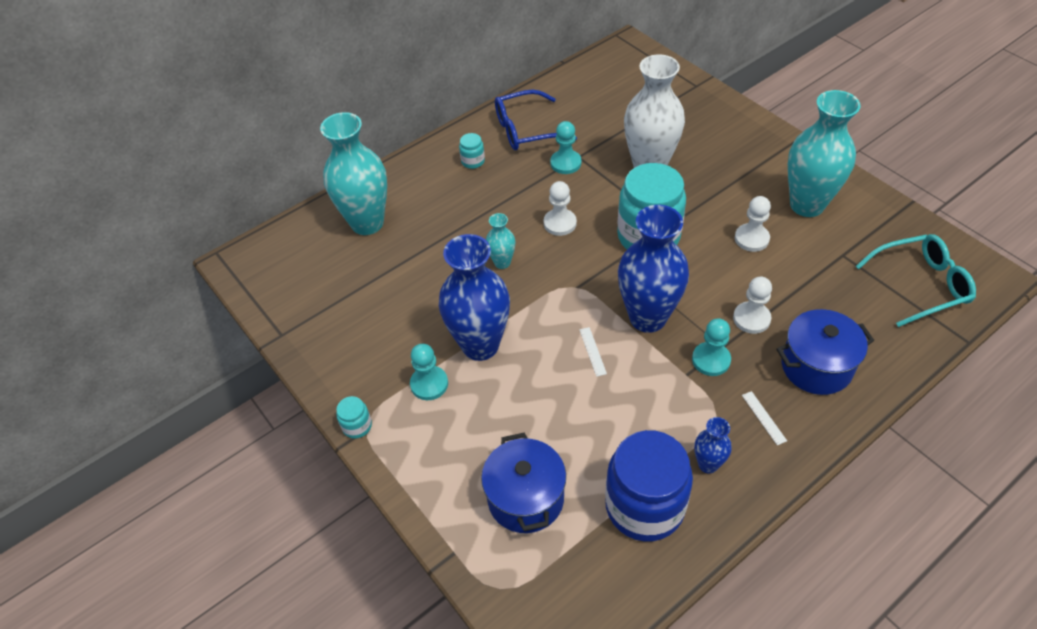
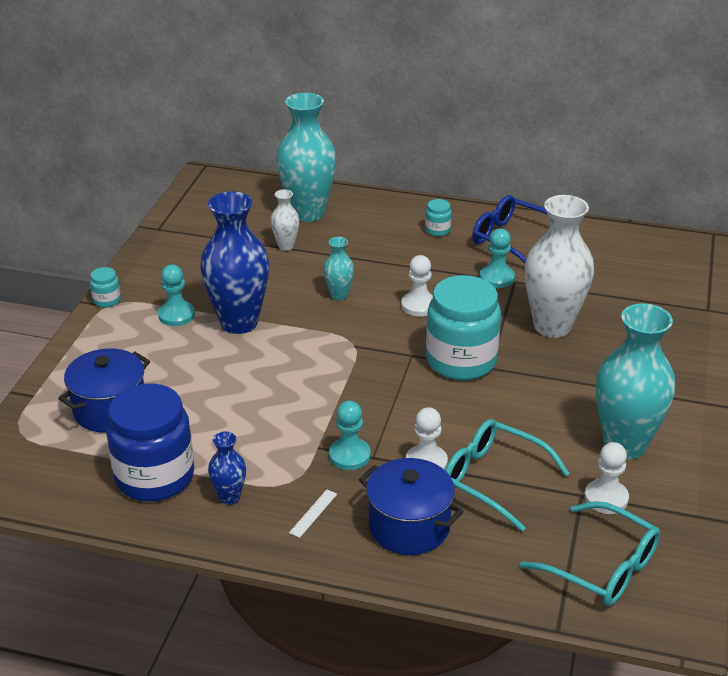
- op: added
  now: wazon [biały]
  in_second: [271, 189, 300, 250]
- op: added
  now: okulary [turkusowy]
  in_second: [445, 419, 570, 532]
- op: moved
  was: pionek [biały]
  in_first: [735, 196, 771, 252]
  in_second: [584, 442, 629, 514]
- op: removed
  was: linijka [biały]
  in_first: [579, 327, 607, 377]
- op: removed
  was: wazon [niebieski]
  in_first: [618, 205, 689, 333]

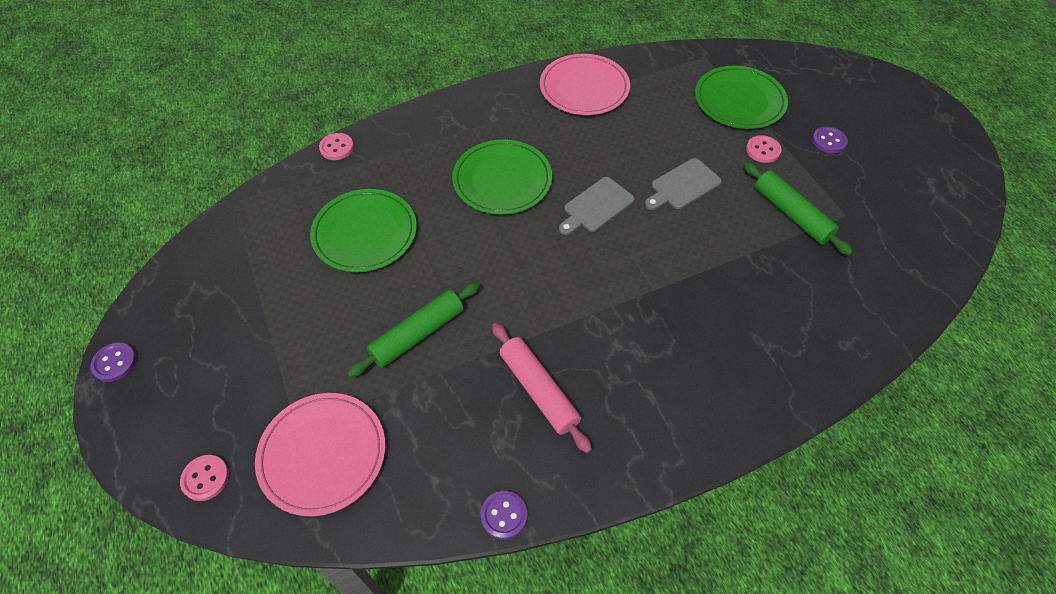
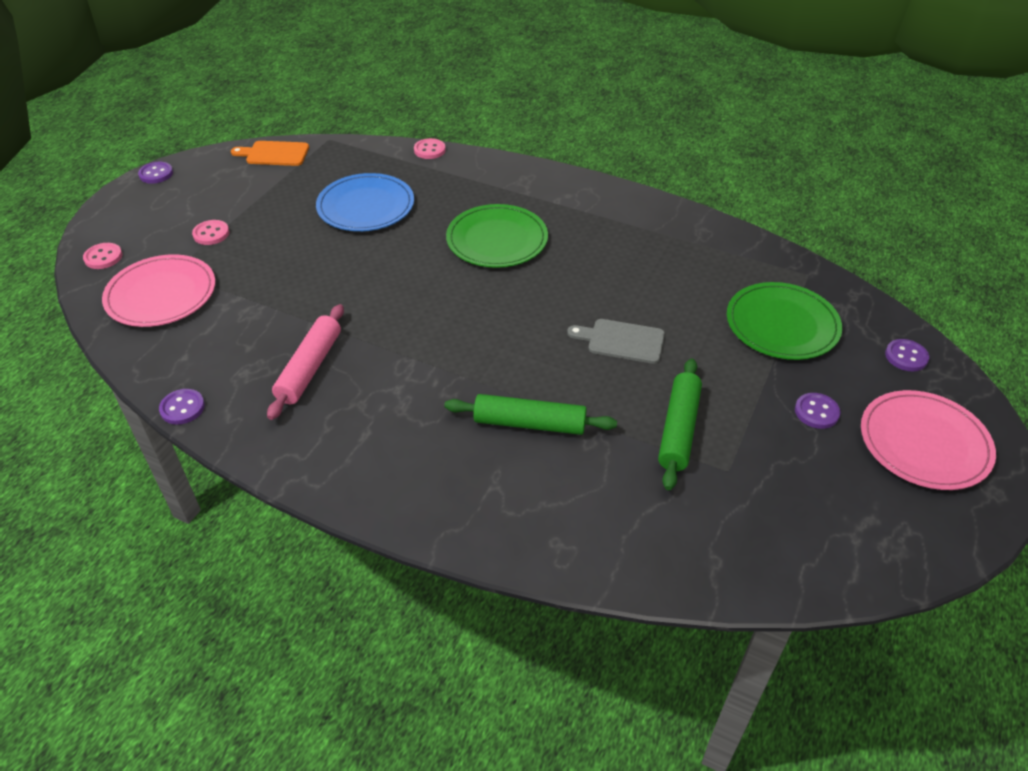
- op: moved
  was: guzik [różowy]
  in_first: [746, 135, 781, 163]
  in_second: [192, 220, 229, 245]
- op: added
  now: deska do krojenia [pomarańczowy]
  in_second: [231, 141, 309, 166]
- op: recoloured
  was: talerz [zielony]
  now: talerz [niebieski]
  in_first: [310, 189, 417, 272]
  in_second: [316, 173, 414, 231]
- op: moved
  was: wałek do ciasta [zielony]
  in_first: [347, 282, 480, 378]
  in_second: [444, 394, 617, 435]
- op: moved
  was: talerz [różowy]
  in_first: [540, 54, 630, 115]
  in_second: [861, 390, 996, 490]
- op: added
  now: guzik [fioletowy]
  in_second: [885, 339, 929, 371]
- op: removed
  was: deska do krojenia [szary]
  in_first: [559, 177, 635, 235]

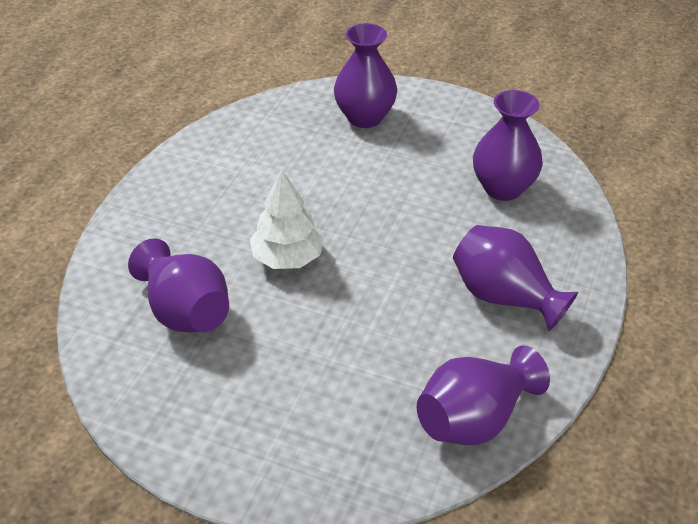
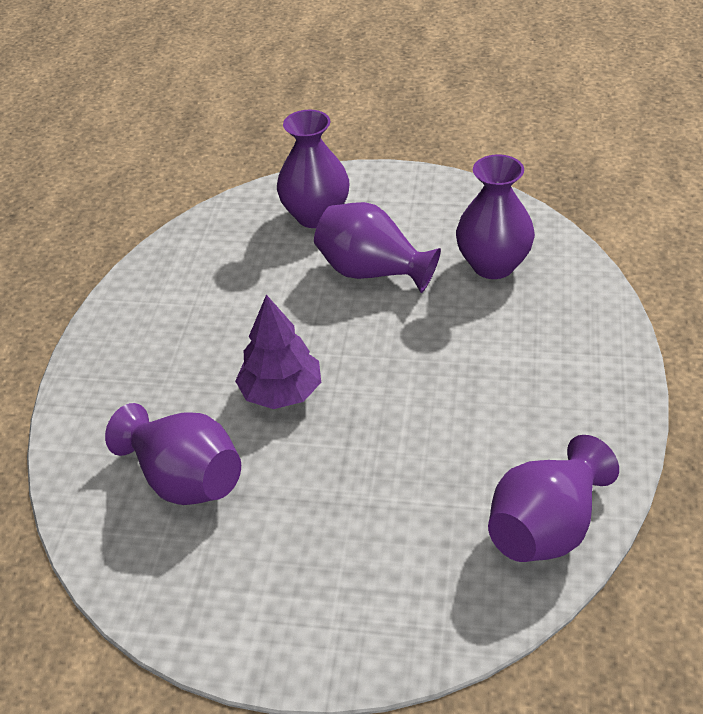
- op: recoloured
  was: drzewko [biały]
  now: drzewko [fioletowy]
  in_first: [250, 170, 324, 269]
  in_second: [235, 295, 321, 409]
- op: moved
  was: wazon [fioletowy]
  in_first: [453, 225, 578, 332]
  in_second: [314, 202, 441, 293]

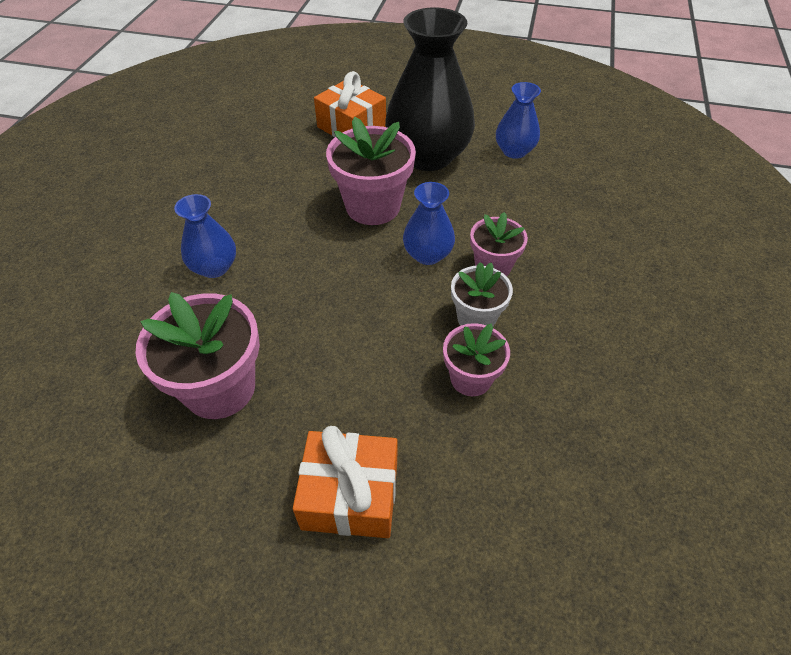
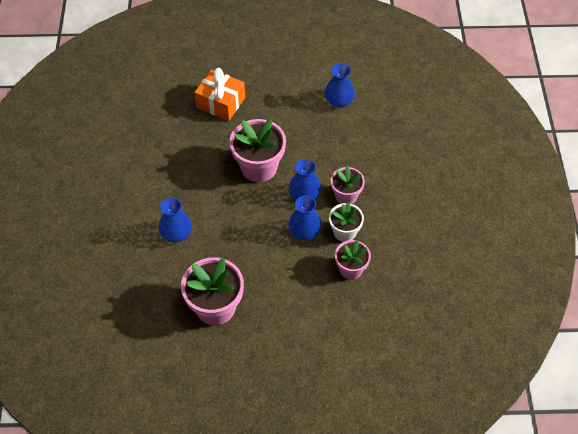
- op: added
  now: wazon [niebieski]
  in_second: [288, 195, 322, 240]
- op: removed
  was: prezent [pomarańczowy]
  in_first: [293, 426, 397, 538]
- op: removed
  was: wazon [czarny]
  in_first: [385, 8, 475, 171]

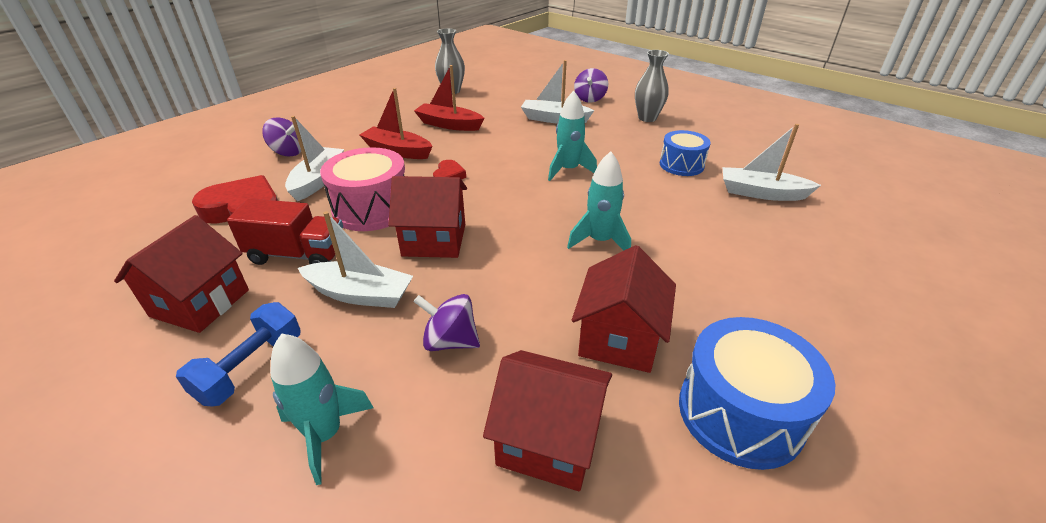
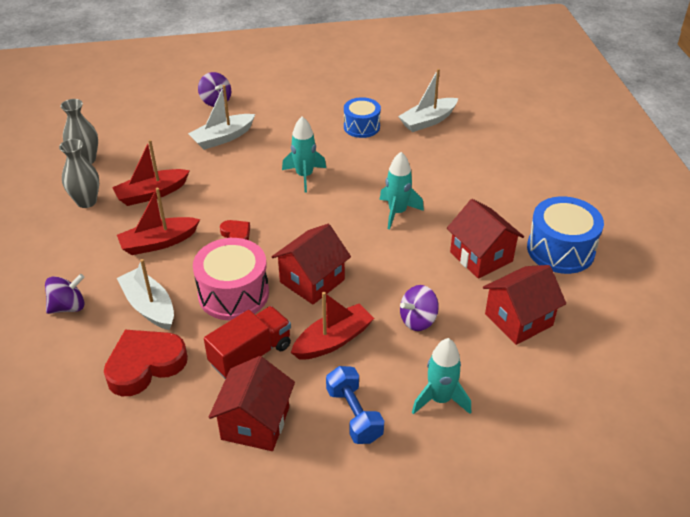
- op: moved
  was: wazon [szary]
  in_first: [635, 50, 669, 122]
  in_second: [59, 139, 99, 208]
- op: turned
  was: domek [czerwony]
  in_first: [114, 215, 249, 333]
  in_second: [209, 356, 295, 451]
  clockwise: 45
- op: recoloured
  was: łódka [biały]
  now: łódka [czerwony]
  in_first: [298, 211, 413, 308]
  in_second: [291, 292, 374, 360]

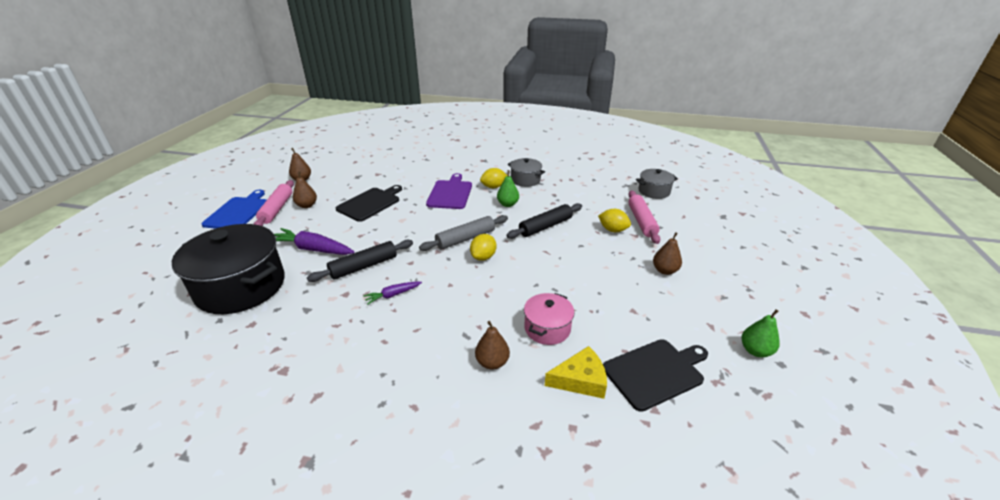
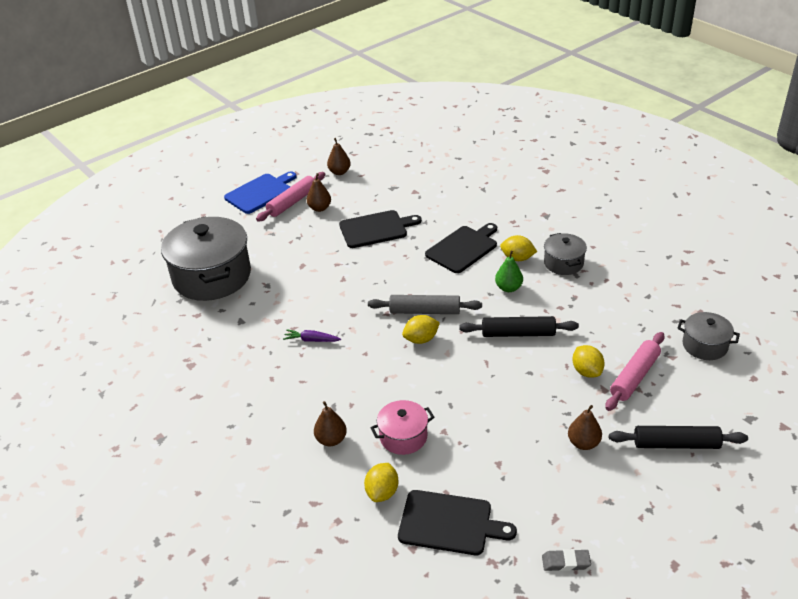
- op: recoloured
  was: garnek [czarny]
  now: garnek [szary]
  in_first: [172, 224, 285, 314]
  in_second: [161, 216, 251, 301]
- op: replaced
  was: ser [żółty]
  now: cytryna [żółty]
  in_first: [545, 346, 607, 399]
  in_second: [364, 463, 398, 502]
- op: recoloured
  was: deska do krojenia [fioletowy]
  now: deska do krojenia [czarny]
  in_first: [426, 173, 472, 209]
  in_second: [425, 223, 497, 273]
- op: replaced
  was: gruszka [zielony]
  now: gumka do mazania [szary]
  in_first: [742, 309, 780, 357]
  in_second: [542, 549, 591, 571]
- op: moved
  was: wałek do ciasta [czarny]
  in_first: [307, 240, 413, 282]
  in_second: [609, 426, 748, 449]
- op: removed
  was: marchewka [fioletowy]
  in_first: [274, 228, 355, 255]

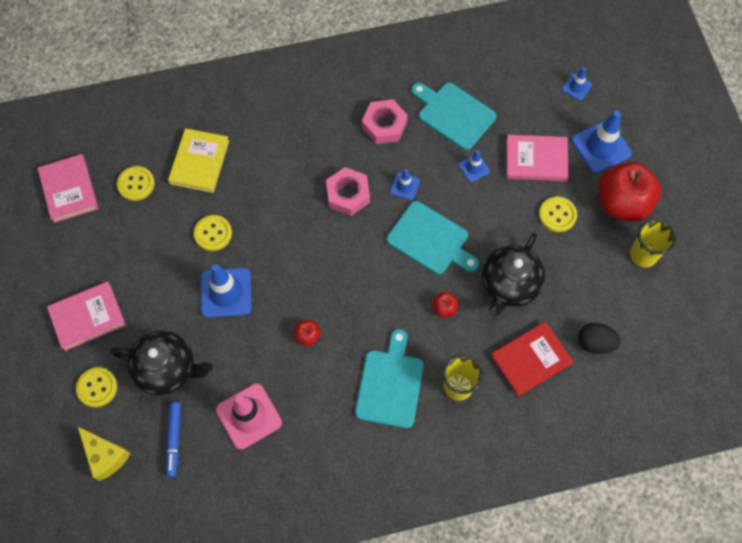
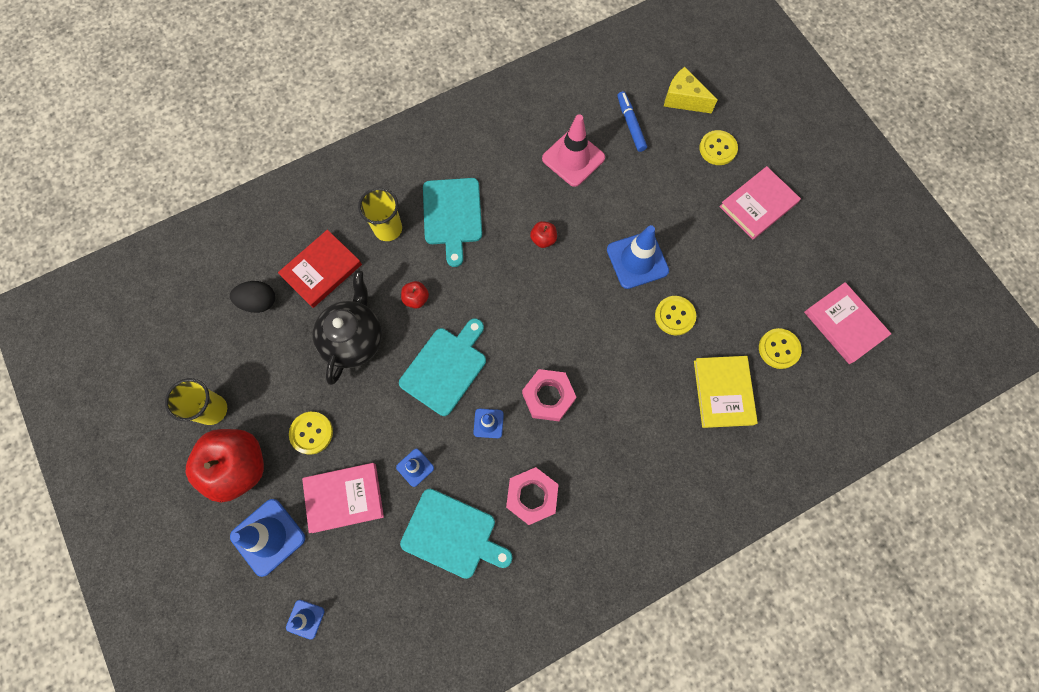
- op: turned
  was: deska do krojenia [turkusowy]
  in_first: [387, 201, 479, 274]
  in_second: [399, 318, 486, 416]
  clockwise: 105
- op: removed
  was: imbryk [czarny]
  in_first: [110, 330, 213, 396]

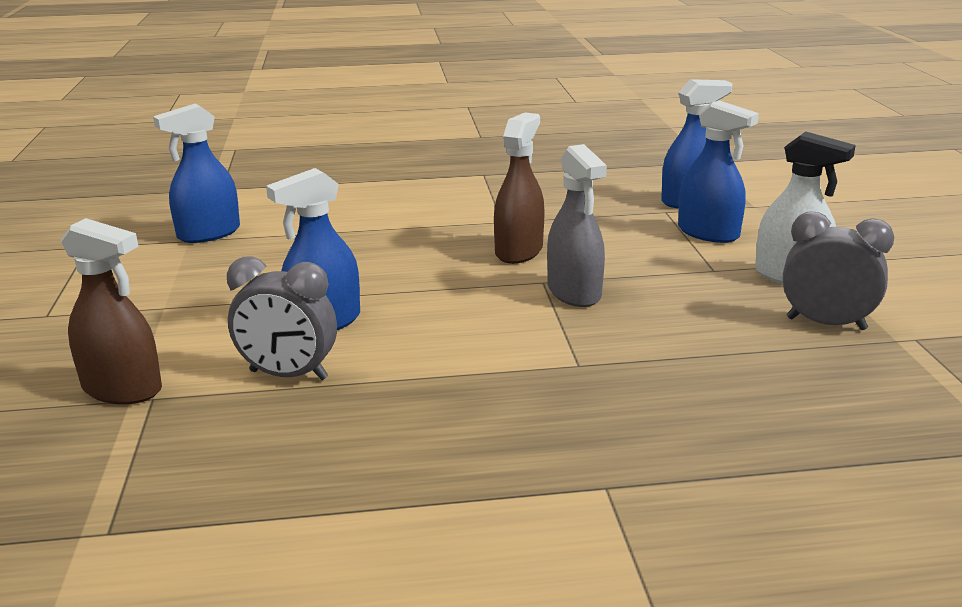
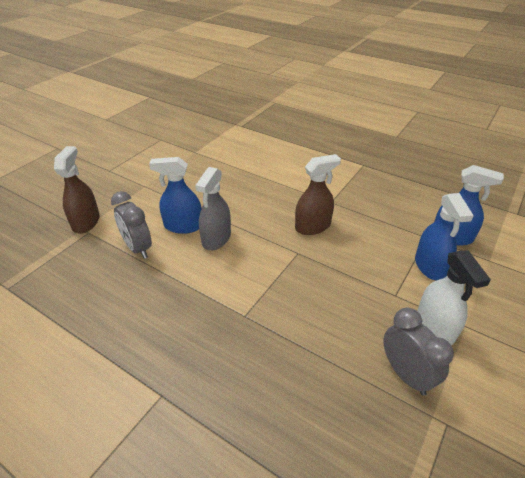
- op: turned
  was: spryskiwacz [brązowy]
  in_first: [61, 218, 162, 404]
  in_second: [54, 146, 100, 233]
  clockwise: -150
- op: moved
  was: spryskiwacz [szary]
  in_first: [547, 144, 607, 307]
  in_second: [195, 167, 231, 251]
- op: removed
  was: spryskiwacz [niebieski]
  in_first: [153, 104, 240, 243]

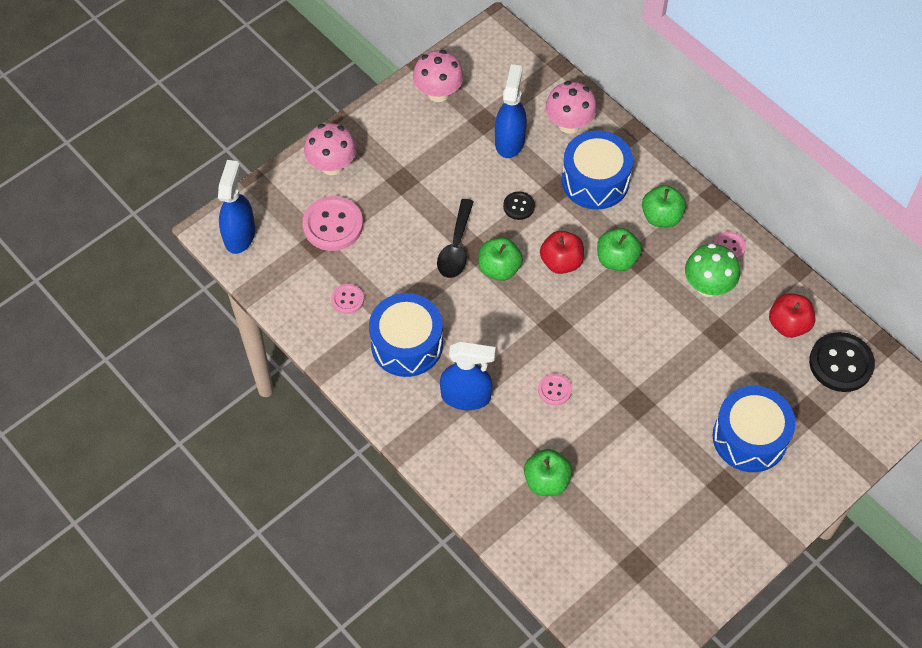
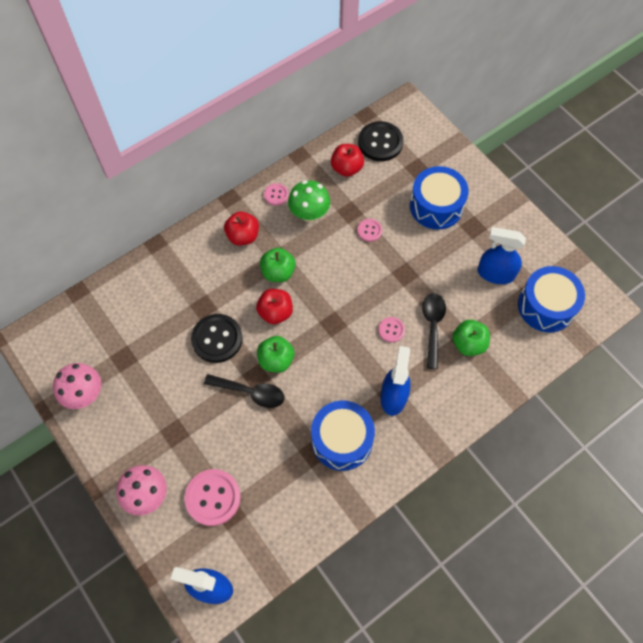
- op: resized
  was: guzik [czarny]
  in_first: [503, 191, 535, 220]
  in_second: [191, 314, 243, 363]
  ratio: 1.9
- op: recoloured
  was: jabłko [zielony]
  now: jabłko [czerwony]
  in_first: [642, 185, 686, 227]
  in_second: [224, 211, 259, 245]
- op: moved
  was: guzik [różowy]
  in_first: [331, 284, 364, 314]
  in_second: [357, 219, 382, 242]
- op: added
  now: łyżka [czarny]
  in_second: [422, 293, 446, 369]
- op: moved
  was: spryskiwacz [niebieski]
  in_first: [495, 64, 527, 158]
  in_second: [478, 227, 526, 284]
- op: moved
  was: bęben [niebieski]
  in_first: [562, 131, 633, 210]
  in_second: [518, 266, 585, 332]
- op: removed
  was: grzyb [różowy]
  in_first: [545, 81, 597, 134]

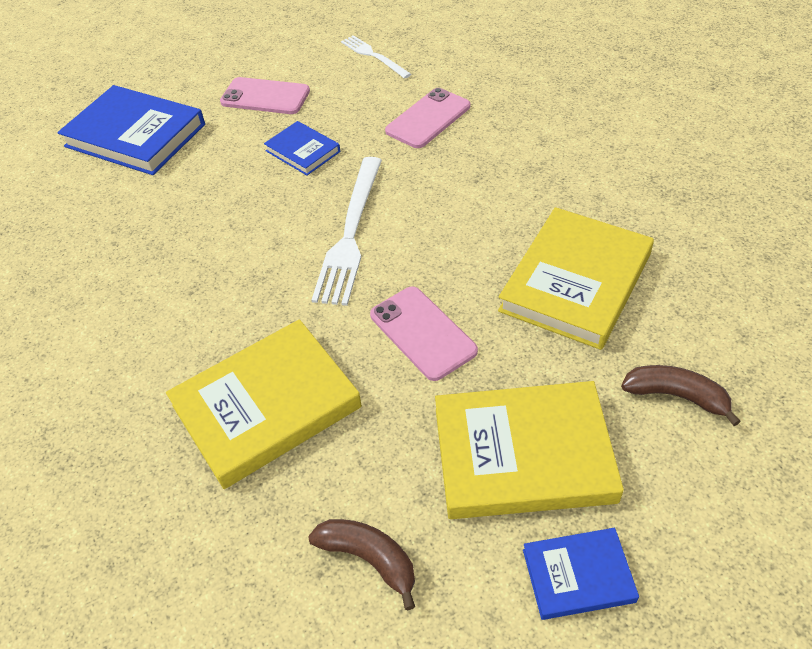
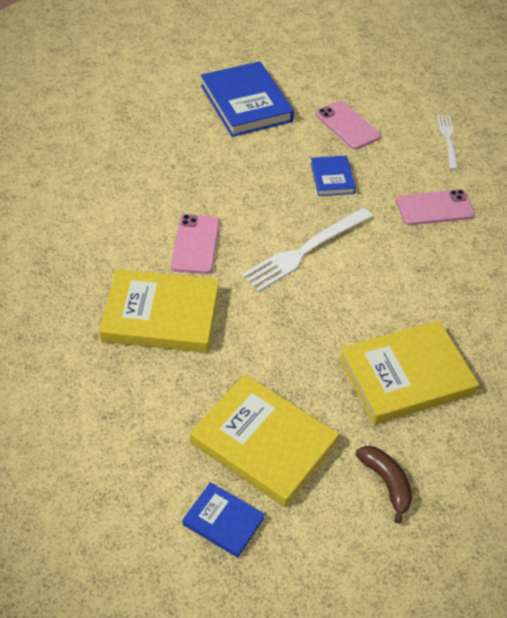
- op: moved
  was: telefon [różowy]
  in_first: [370, 286, 478, 381]
  in_second: [171, 214, 220, 274]
- op: removed
  was: banan [brązowy]
  in_first: [308, 519, 415, 610]

